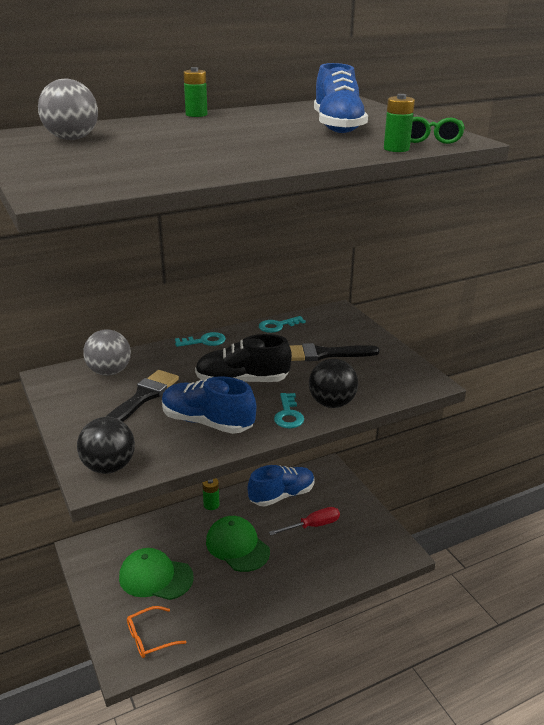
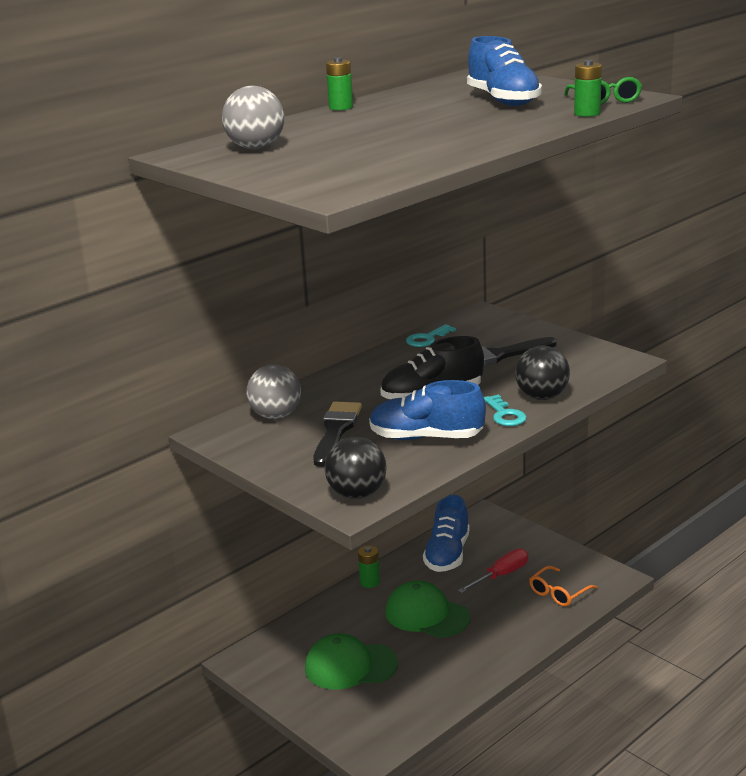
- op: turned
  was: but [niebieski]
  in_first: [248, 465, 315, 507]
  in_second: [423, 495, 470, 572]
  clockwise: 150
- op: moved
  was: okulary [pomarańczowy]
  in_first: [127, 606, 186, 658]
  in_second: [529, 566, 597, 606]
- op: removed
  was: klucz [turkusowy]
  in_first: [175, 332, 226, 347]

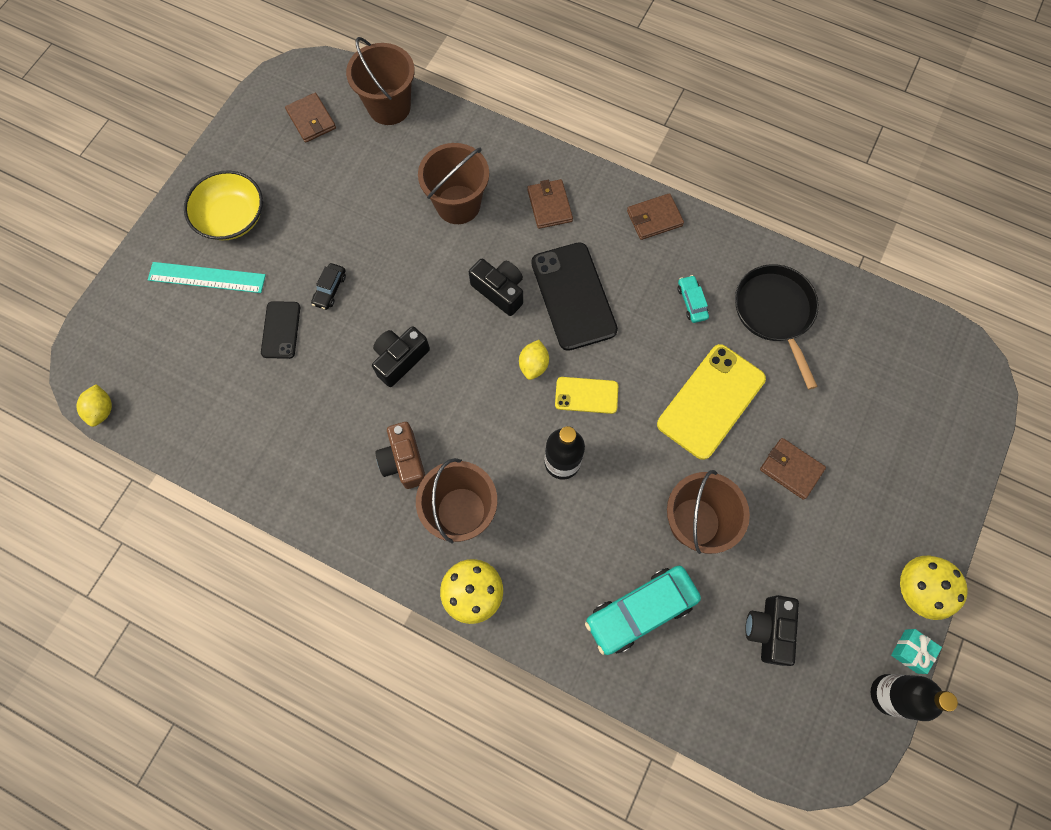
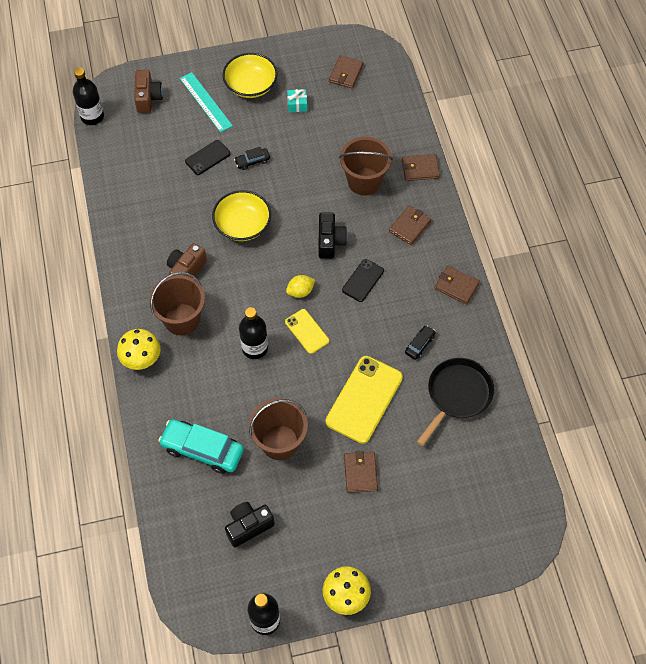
- op: replaced
  was: cytryna [żółty]
  now: butelka [czarny]
  in_first: [76, 384, 112, 427]
  in_second: [73, 68, 104, 125]
- op: added
  now: aparat fotograficzny [brązowy]
  in_second: [134, 70, 163, 113]
- op: replaced
  was: aparat fotograficzny [czarny]
  now: miska [żółty]
  in_first: [372, 326, 430, 387]
  in_second: [212, 190, 271, 241]
- op: moved
  was: prezent [turkusowy]
  in_first: [891, 629, 942, 674]
  in_second: [287, 89, 307, 112]
- op: turned
  was: telefon [żółty]
  in_first: [657, 344, 766, 460]
  in_second: [325, 356, 403, 444]
  clockwise: -60
- op: resized
  was: telefon [czarny]
  in_first: [531, 242, 618, 351]
  in_second: [342, 259, 384, 302]
  ratio: 0.55
- op: added
  now: portfel [brązowy]
  in_second: [402, 154, 440, 181]
- op: recoloured
  was: samochód [turkusowy]
  now: samochód [czarny]
  in_first: [678, 275, 709, 323]
  in_second: [405, 325, 436, 360]
- op: removed
  was: wiadro [brązowy]
  in_first: [346, 37, 415, 125]

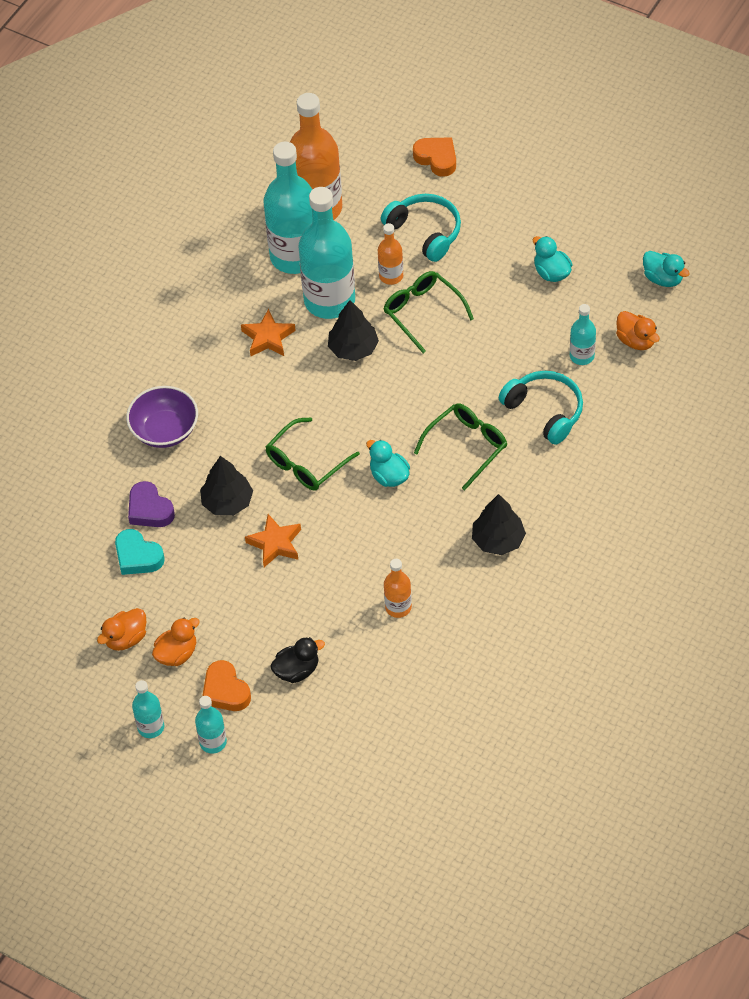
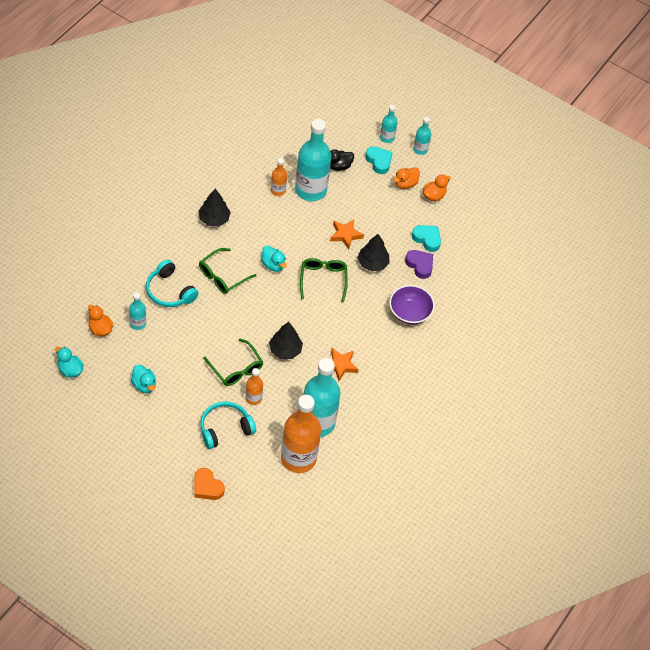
- op: turned
  was: słuchawki [turkusowy]
  in_first: [381, 194, 461, 262]
  in_second: [200, 402, 256, 449]
  clockwise: 105
- op: moved
  was: butelka [turkusowy]
  in_first: [299, 187, 355, 319]
  in_second: [295, 119, 332, 201]
- op: turned
  was: okulary [zielony]
  in_first: [265, 417, 360, 491]
  in_second: [300, 258, 348, 302]
  clockwise: -45
- op: recoloured
  was: serce [pomarańczowy]
  now: serce [turkusowy]
  in_first: [202, 660, 251, 711]
  in_second: [365, 146, 393, 174]

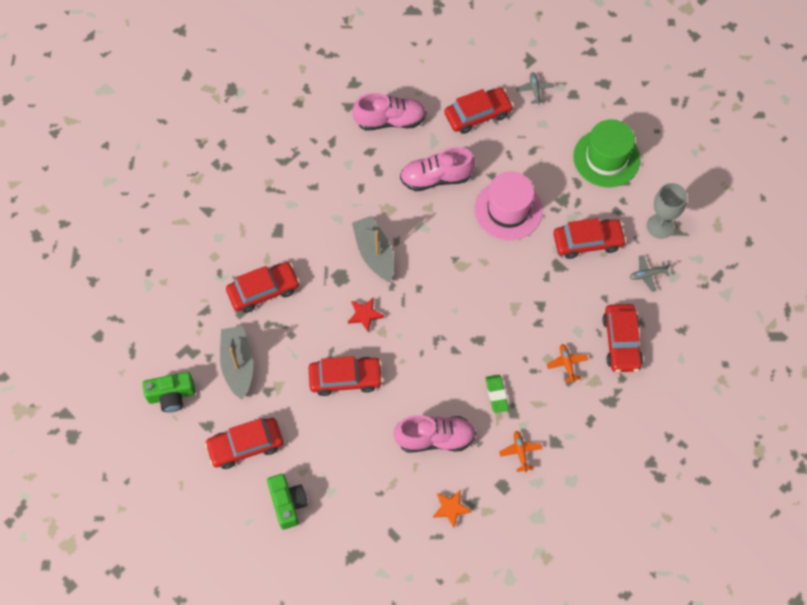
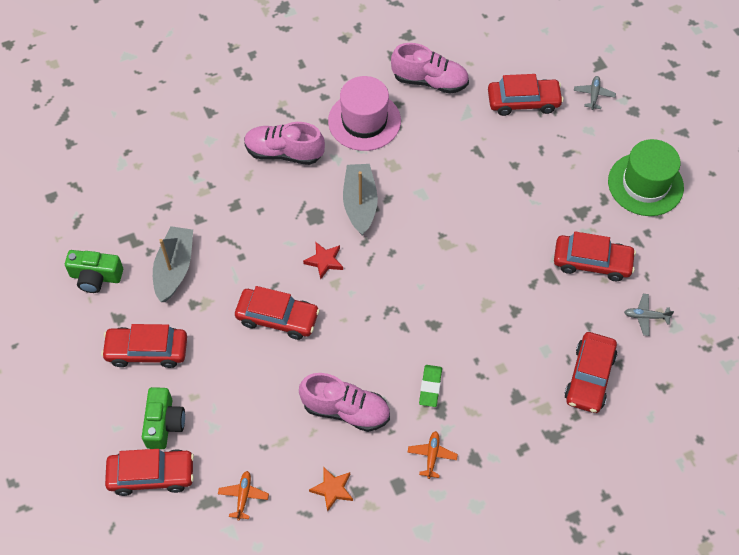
- op: moved
  was: samochód [czerwony]
  in_first: [226, 262, 300, 313]
  in_second: [105, 449, 194, 496]
- op: moved
  was: samolot [pomarańczowy]
  in_first: [547, 344, 588, 383]
  in_second: [218, 471, 269, 521]
- op: moved
  was: but [różowy]
  in_first: [400, 147, 475, 191]
  in_second: [244, 122, 325, 165]
- op: moved
  was: kapelusz [różowy]
  in_first: [475, 172, 543, 240]
  in_second: [328, 76, 401, 151]
- op: removed
  was: kielich [szary]
  in_first: [647, 183, 687, 239]

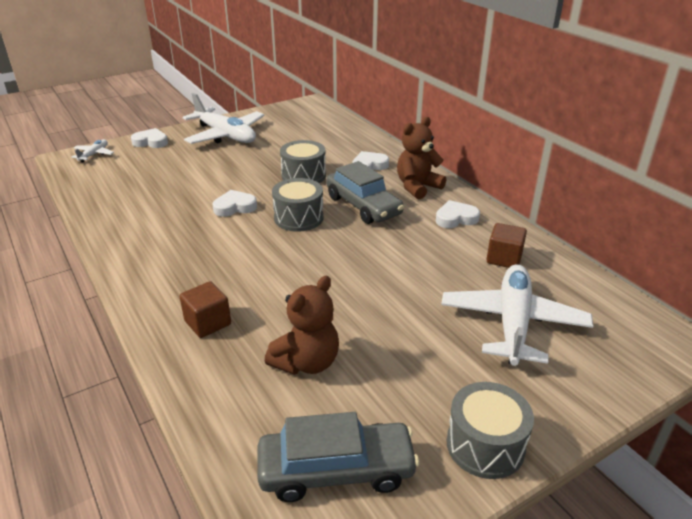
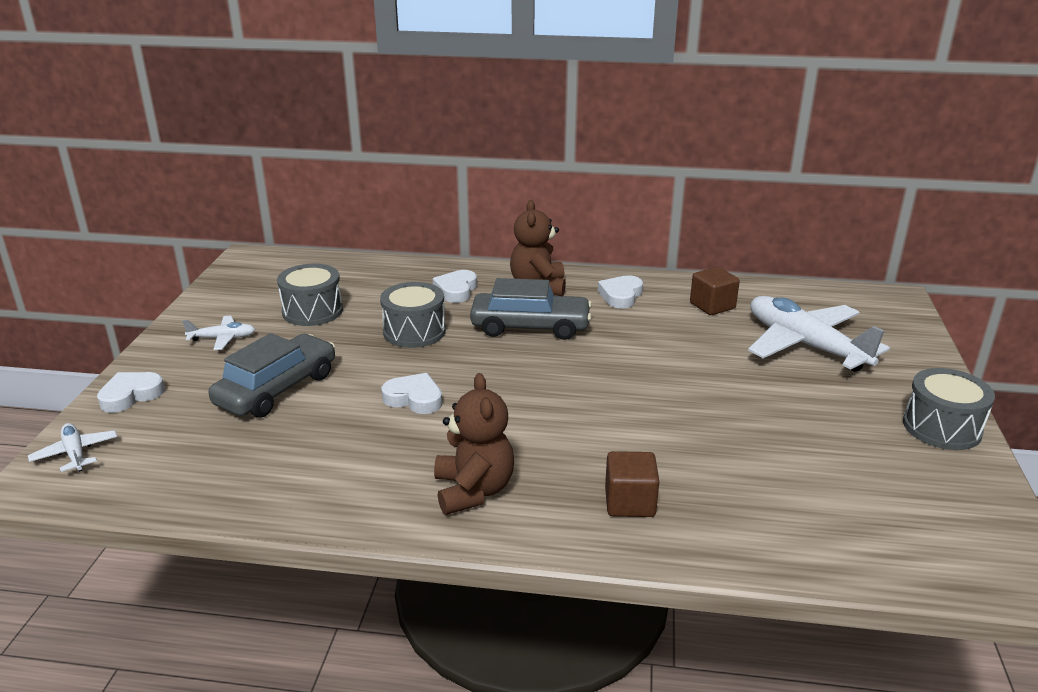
- op: resized
  was: samolot [biały]
  in_first: [183, 93, 264, 144]
  in_second: [182, 316, 255, 350]
  ratio: 0.46
- op: moved
  was: samochód [szary]
  in_first: [257, 412, 419, 502]
  in_second: [209, 333, 335, 418]
- op: moved
  was: bęben [szary]
  in_first: [272, 178, 324, 232]
  in_second: [277, 263, 343, 326]
- op: turned
  was: serce [biały]
  in_first: [213, 190, 257, 217]
  in_second: [381, 373, 442, 414]
  clockwise: 90
- op: moved
  was: miś [brązowy]
  in_first: [265, 276, 339, 375]
  in_second: [434, 373, 514, 515]

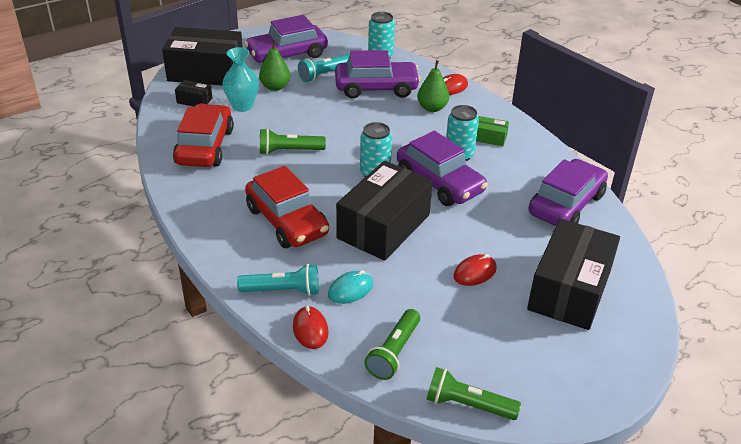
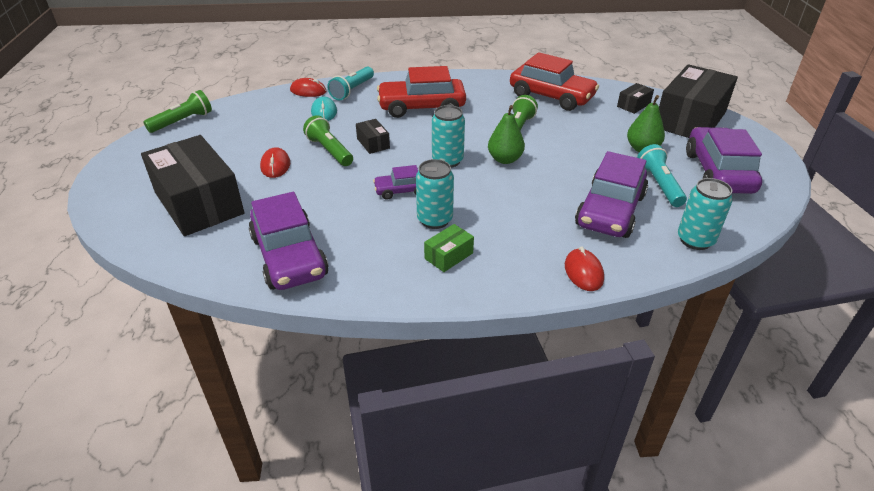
- op: moved
  was: latarka [zielony]
  in_first: [364, 309, 420, 380]
  in_second: [303, 115, 353, 166]
- op: resized
  was: pudełko [czarny]
  in_first: [336, 161, 433, 261]
  in_second: [356, 119, 390, 154]
  ratio: 0.42
- op: resized
  was: samochód [fioletowy]
  in_first: [397, 131, 488, 206]
  in_second: [373, 165, 418, 200]
  ratio: 0.51
- op: moved
  was: gruszka [zielony]
  in_first: [417, 60, 449, 112]
  in_second: [488, 105, 525, 164]
- op: removed
  was: wazon [turkusowy]
  in_first: [222, 47, 259, 112]

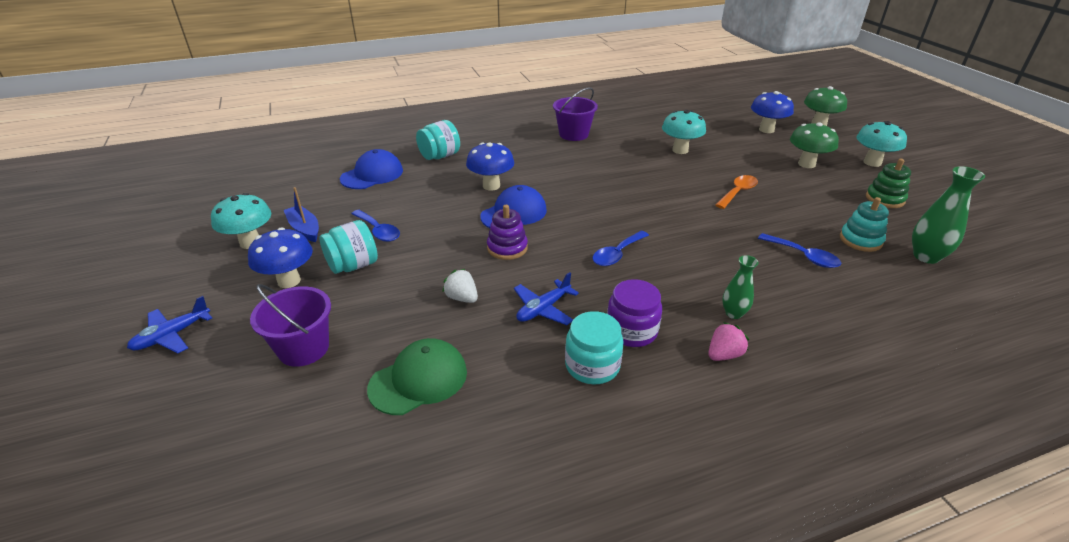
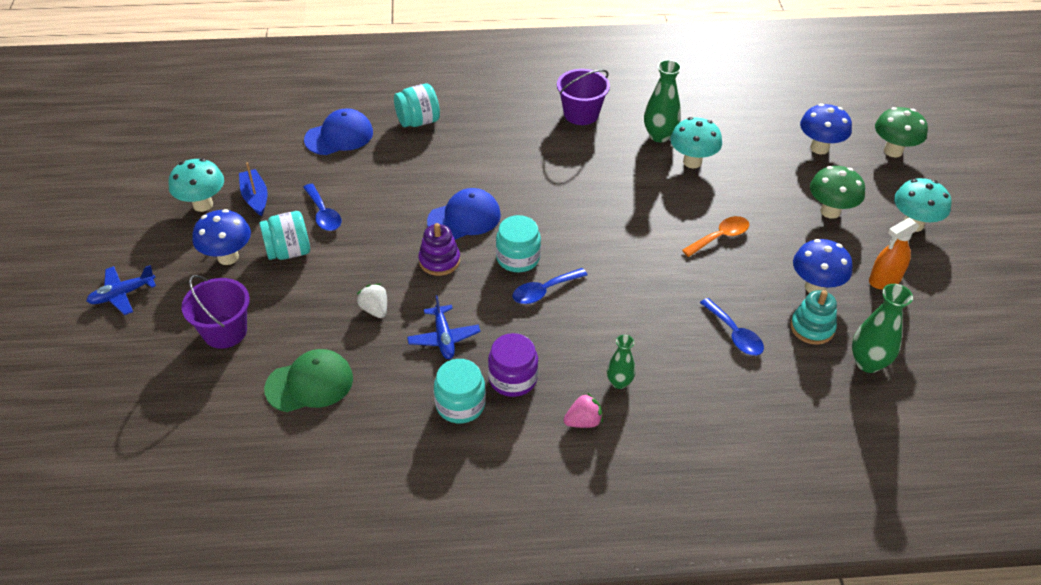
- op: turned
  was: samolot [niebieski]
  in_first: [514, 272, 579, 325]
  in_second: [407, 295, 480, 359]
  clockwise: -75
- op: added
  now: słoik [turkusowy]
  in_second: [496, 215, 541, 272]
- op: added
  now: wazon [zielony]
  in_second: [644, 60, 681, 142]
- op: moved
  was: grzyb [niebieski]
  in_first: [466, 142, 514, 191]
  in_second: [793, 239, 852, 293]
- op: replaced
  was: zabawka nakładanka [zielony]
  now: spryskiwacz [pomarańczowy]
  in_first: [866, 159, 911, 208]
  in_second: [869, 218, 919, 289]

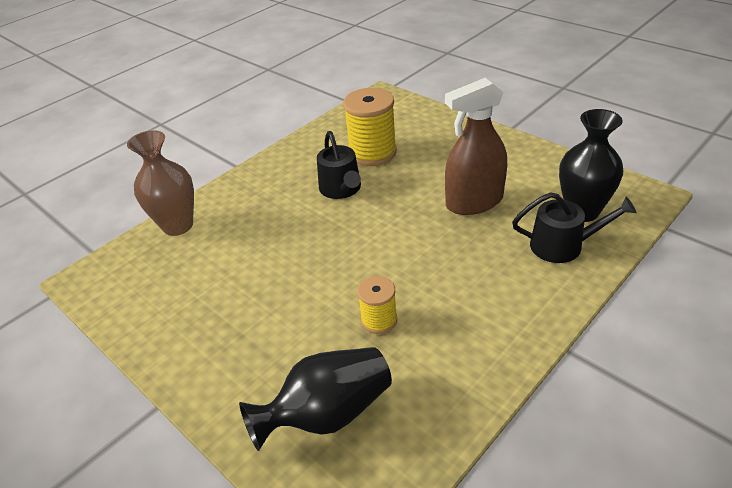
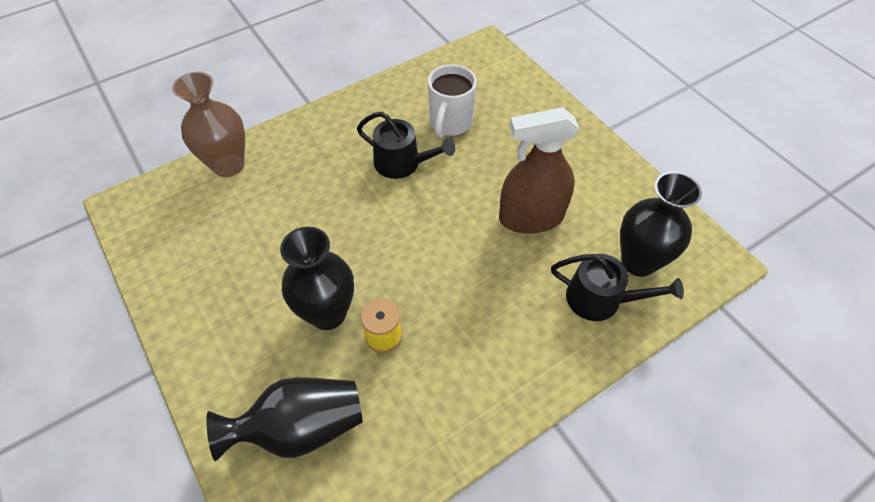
- op: added
  now: wazon [czarny]
  in_second: [280, 227, 354, 330]
- op: turned
  was: konewka [czarny]
  in_first: [317, 131, 361, 199]
  in_second: [357, 112, 455, 179]
  clockwise: -60
- op: replaced
  was: szpulka [żółty]
  now: kubek [biały]
  in_first: [343, 88, 397, 166]
  in_second: [428, 64, 477, 138]

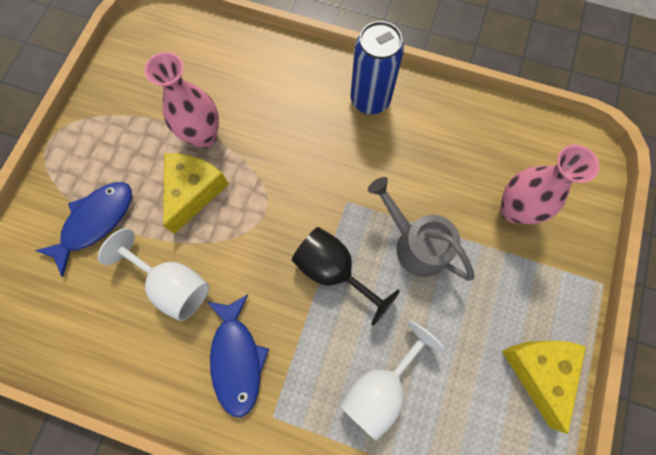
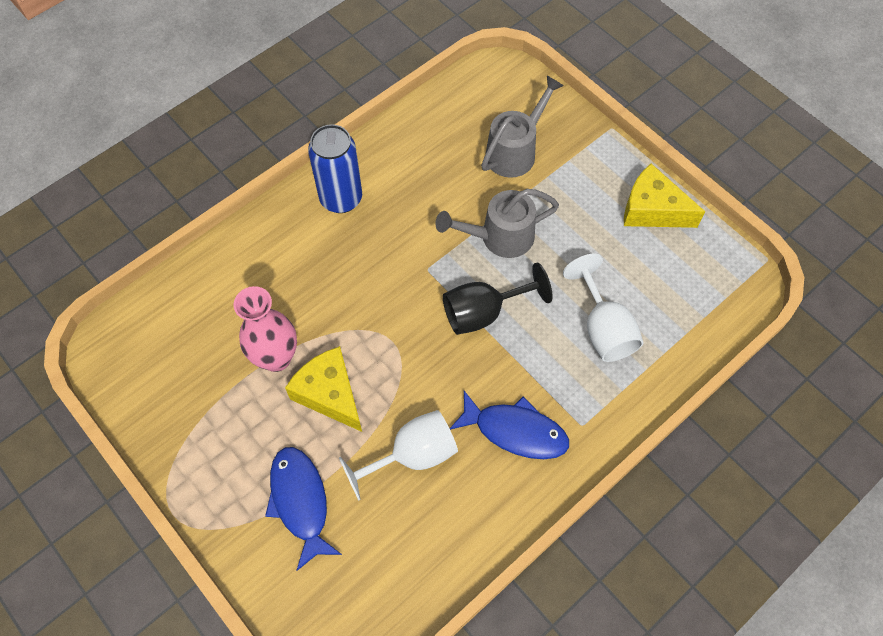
- op: replaced
  was: wazon [różowy]
  now: konewka [szary]
  in_first: [500, 145, 599, 224]
  in_second: [481, 76, 564, 178]

